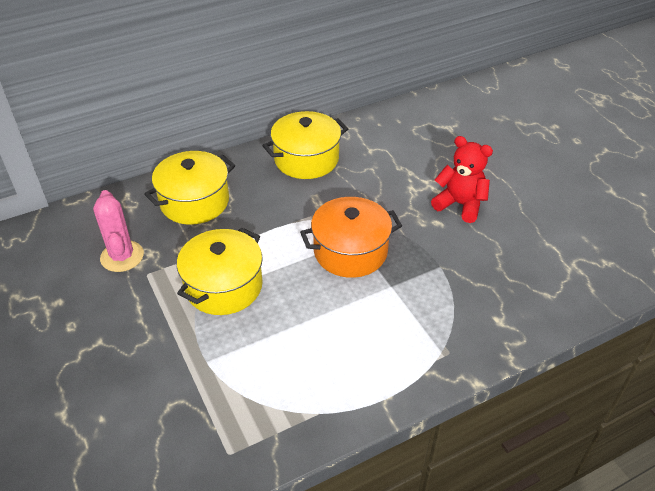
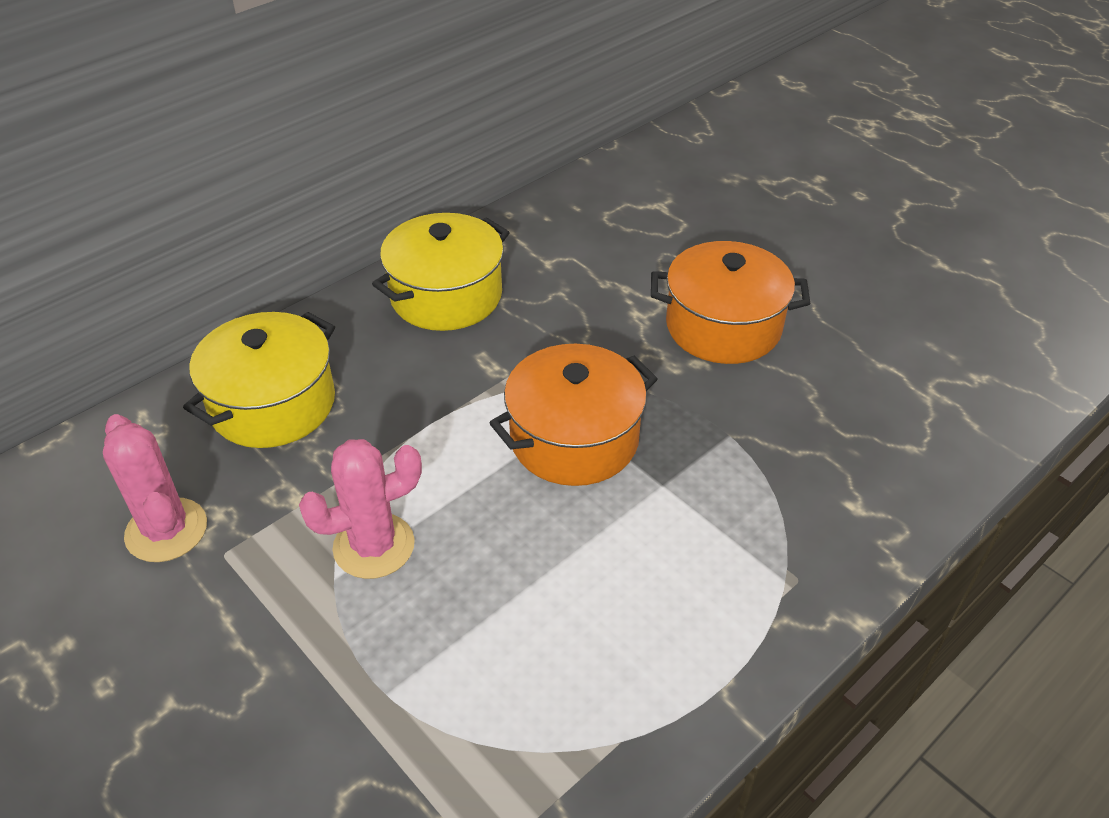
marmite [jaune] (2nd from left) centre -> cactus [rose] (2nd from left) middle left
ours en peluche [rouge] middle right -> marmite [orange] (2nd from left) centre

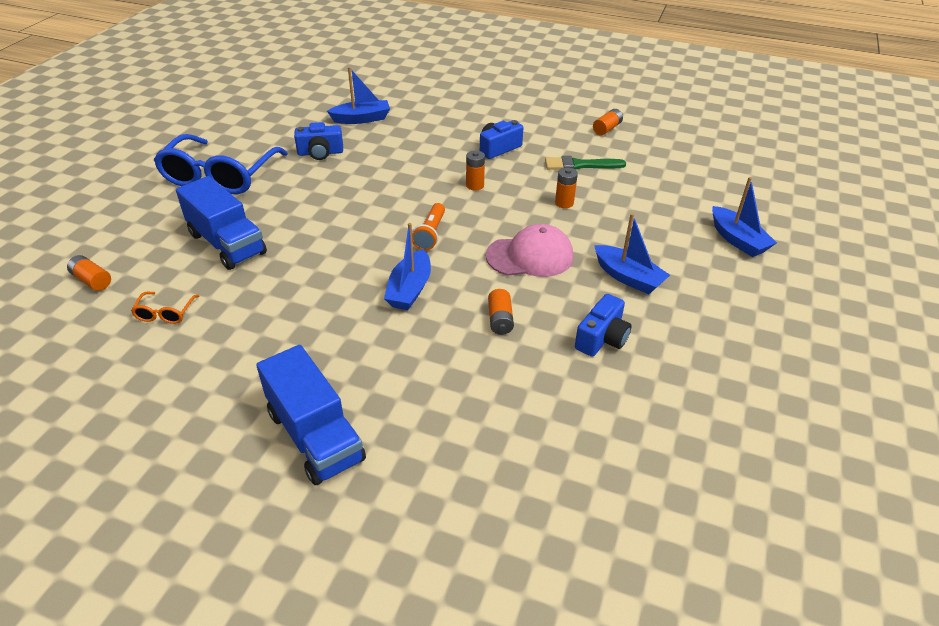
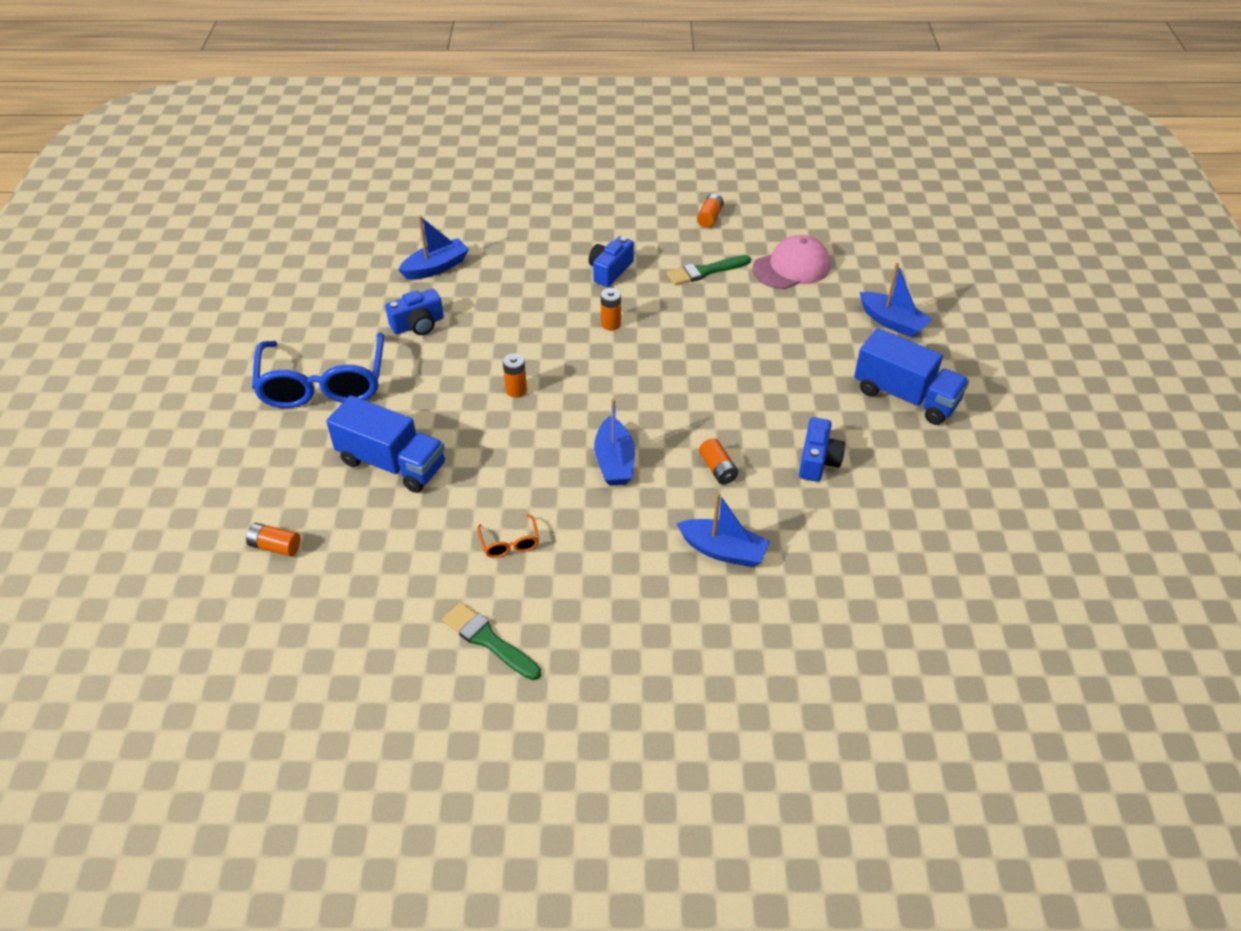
none -> pinceau [vert] (1st from left) bottom centre
lunettes [orange] middle left -> lunettes [orange] centre, moved
pile [orange] (4th from left in the first image) top centre -> pile [orange] (2nd from left) centre, moved
bateau [bleu] (3rd from left) middle right -> bateau [bleu] (3rd from left) centre, moved
casquette [rose] centre -> casquette [rose] top centre, moved
camion [bleu] (2nd from left) middle left -> camion [bleu] (2nd from left) middle right, moved
lampe de poche [orange] centre -> none

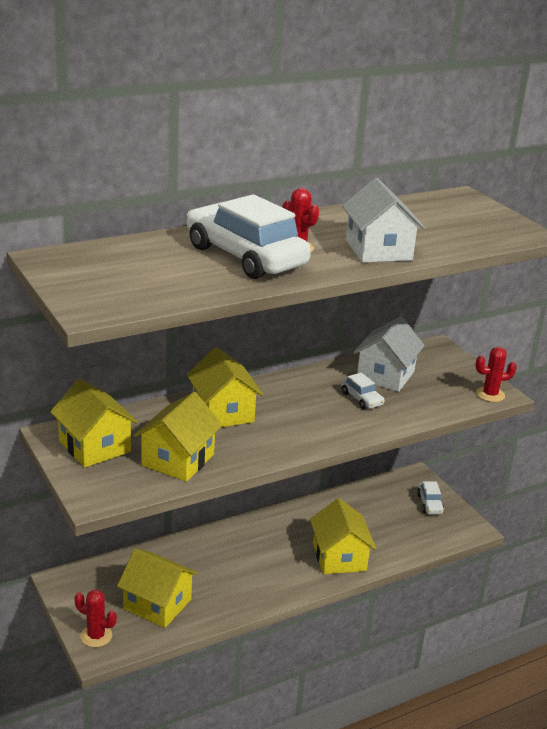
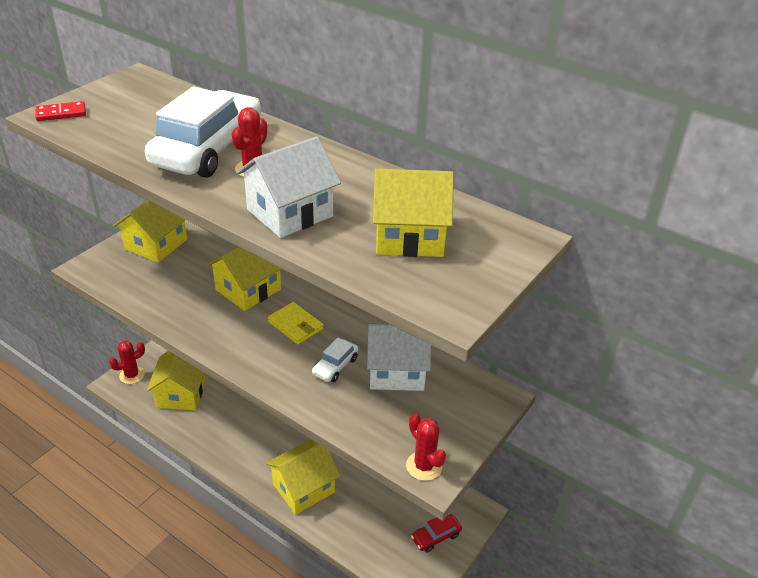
none -> domino [rouge] top left
cactus [rouge] (1st from left) bottom left -> cactus [rouge] (1st from left) middle left, 60 degrees clockwise
none -> portefeuille [jaune] centre
maison [jaune] (3rd from left in the first image) middle left -> maison [jaune] (5th from left) centre, moved
voiture [blanc] (3rd from left) bottom right -> voiture [rouge] bottom centre

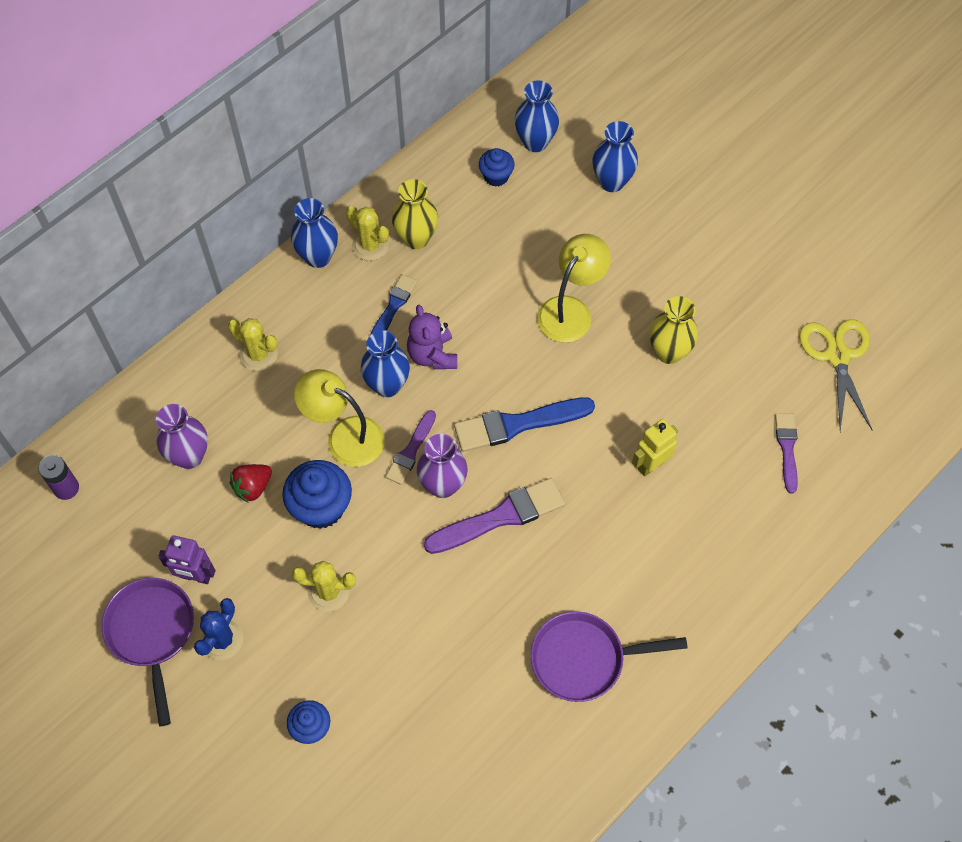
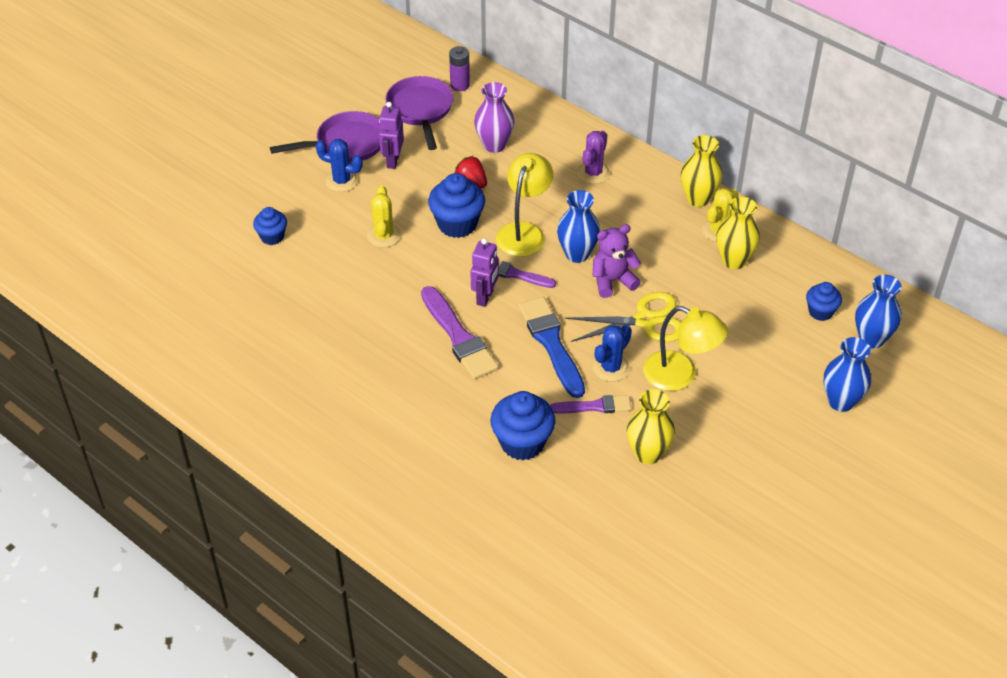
poêle [violet] (2nd from left) bottom centre -> poêle [violet] (2nd from left) top centre, moved
vase [violet] (2nd from left) centre -> robot [violet] (2nd from left) centre
robot [jaune] middle right -> muffin [bleu] (3rd from left) centre
pinceau [violet] (3rd from left) middle right -> pinceau [violet] (3rd from left) centre, moved
ciseaux [jaune] middle right -> ciseaux [jaune] centre, moved
cactus [jaune] (1st from left) middle left -> cactus [violet] top centre
none -> cactus [bleu] (2nd from left) centre
vase [bleu] (1st from left) top left -> vase [jaune] (2nd from left) top right
pinceau [bleu] (1st from left) centre -> none

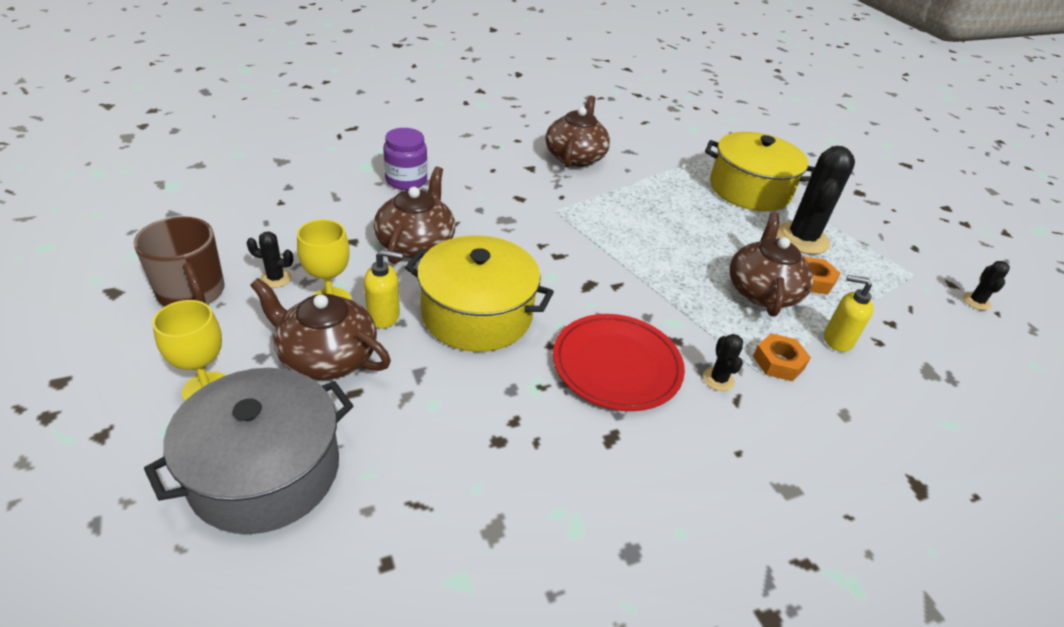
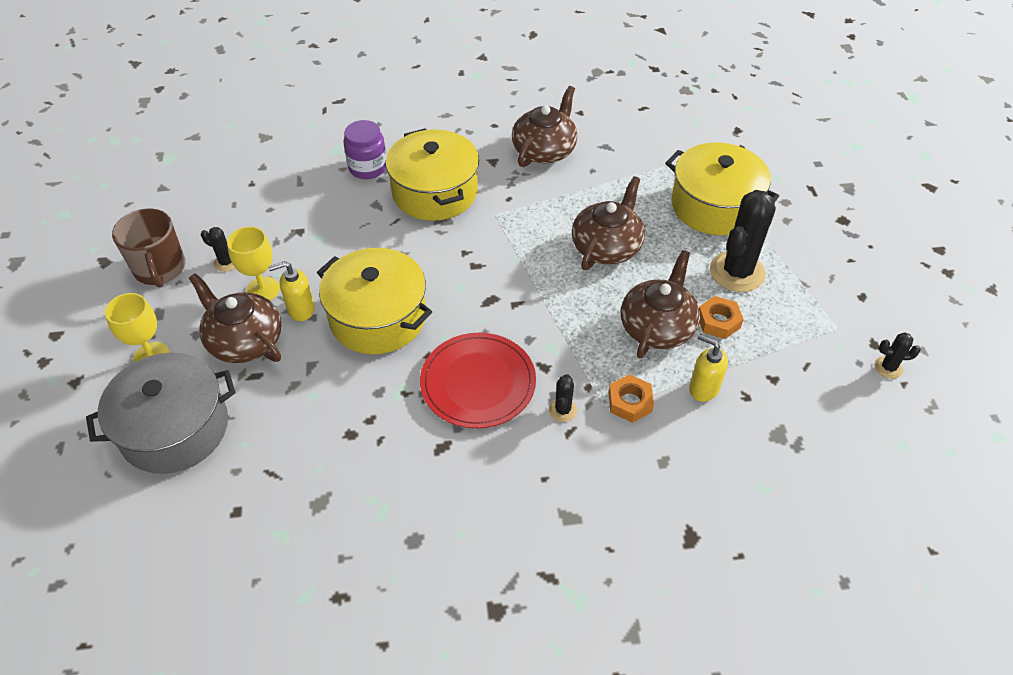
distributeur de savon [jaune] (1st from left) centre -> distributeur de savon [jaune] (1st from left) middle left, 150 degrees clockwise
none -> marmite [jaune] (2nd from left) top centre
théière [marron] (2nd from left in the first image) centre -> théière [marron] (3rd from left) top centre, moved
cactus [noir] (4th from left) middle right, 60 degrees clockwise

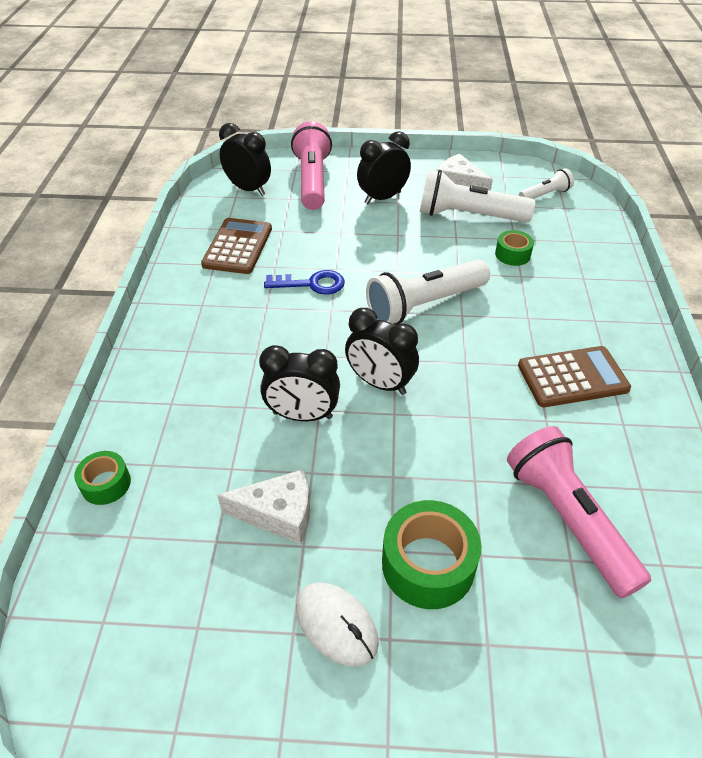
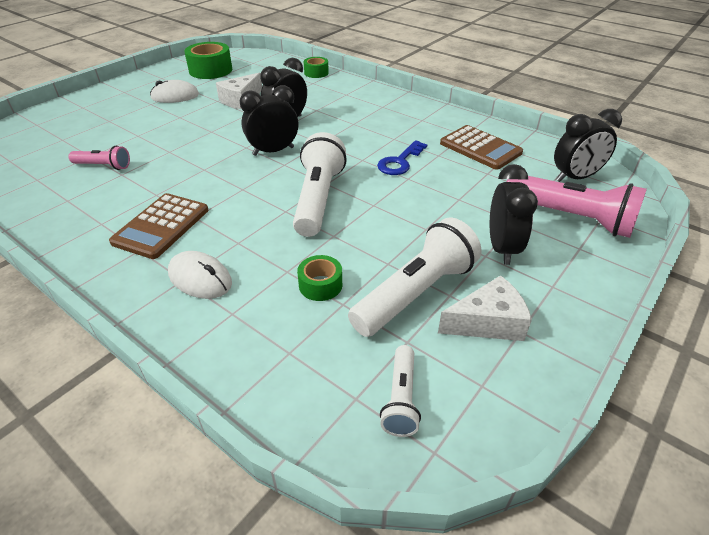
lampe de poche [rose] (2nd from left in the first image) bottom right -> lampe de poche [rose] (1st from left) top left, x0.53
none -> souris [blanc] (2nd from left) middle left
ruban adhésif [vert] (2nd from left in the first image) bottom centre -> ruban adhésif [vert] (1st from left) top left, moved

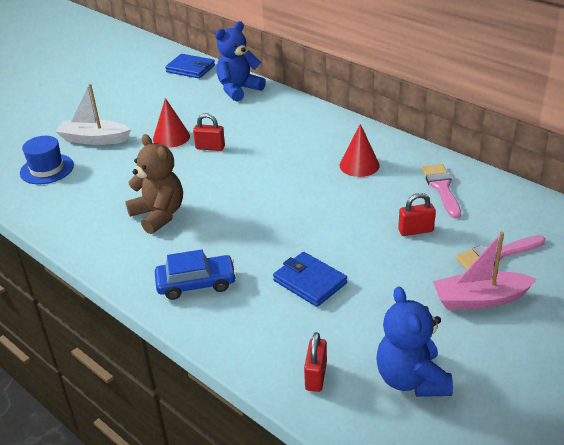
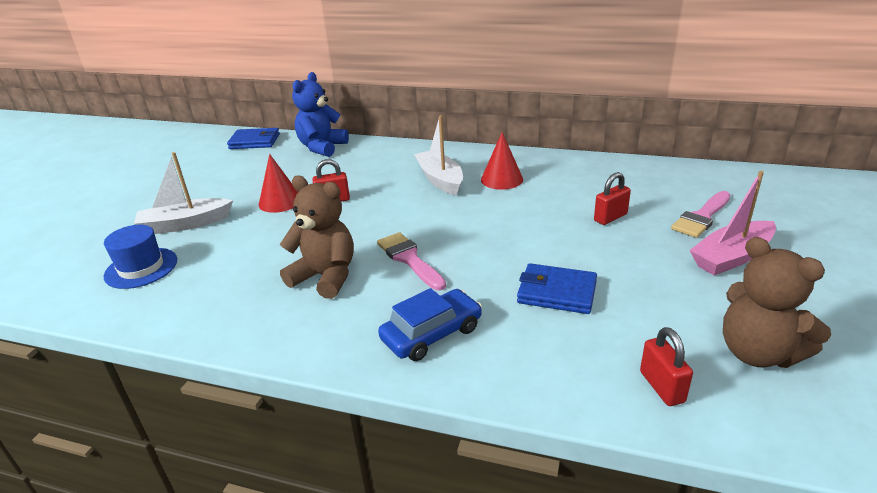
pinceau [rose] (1st from left) middle right -> pinceau [rose] (1st from left) centre, moved
none -> bateau [blanc] (2nd from left) top centre
ours en peluche [bleu] (2nd from left) bottom right -> ours en peluche [marron] (2nd from left) middle right

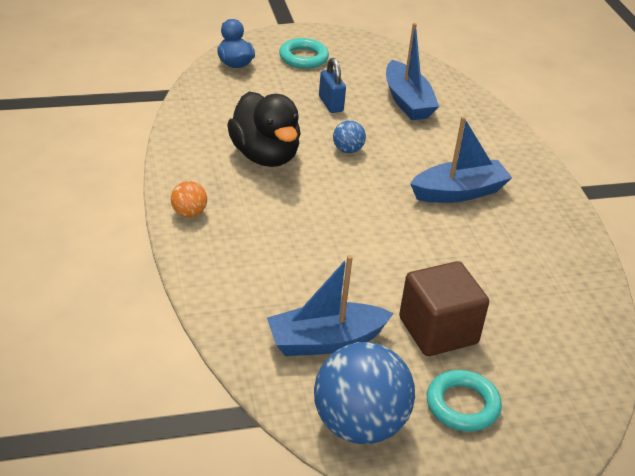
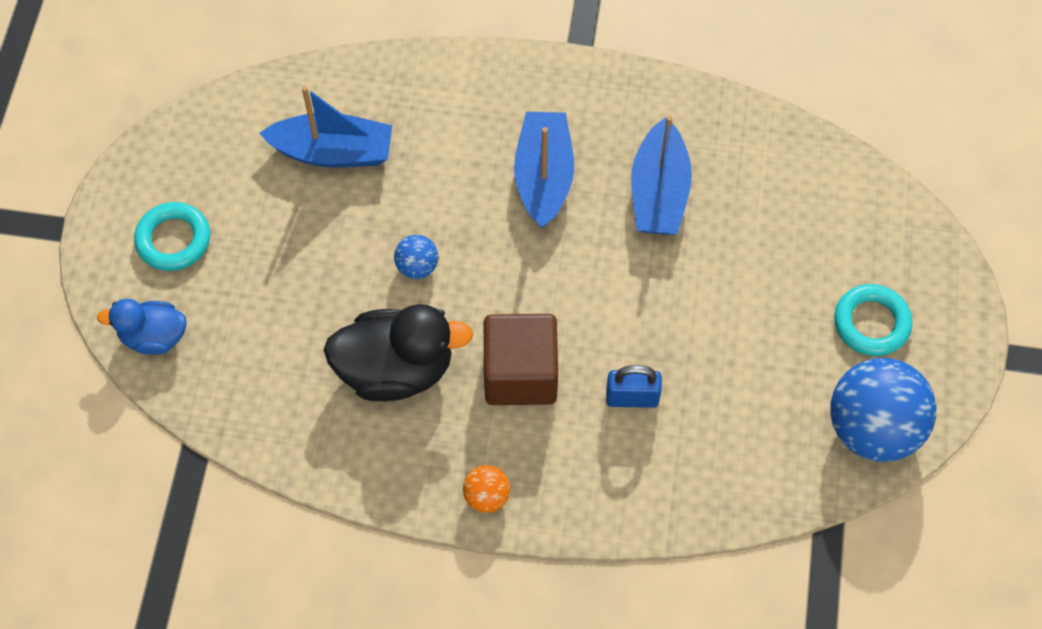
cube [marron] middle right -> cube [marron] centre, moved
cadenas [bleu] top centre -> cadenas [bleu] centre, moved
bateau [bleu] (1st from left in the first image) centre -> bateau [bleu] (3rd from left) top centre, moved

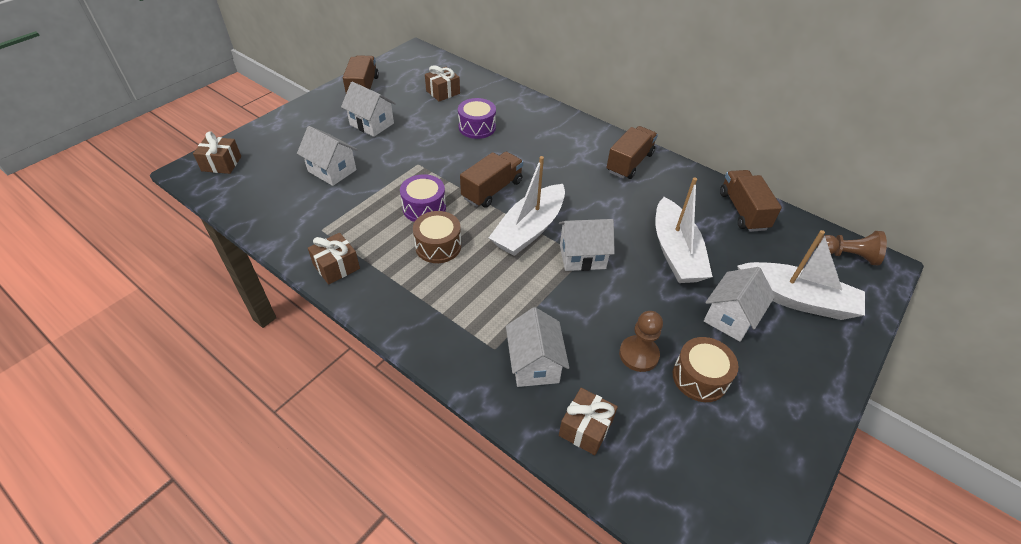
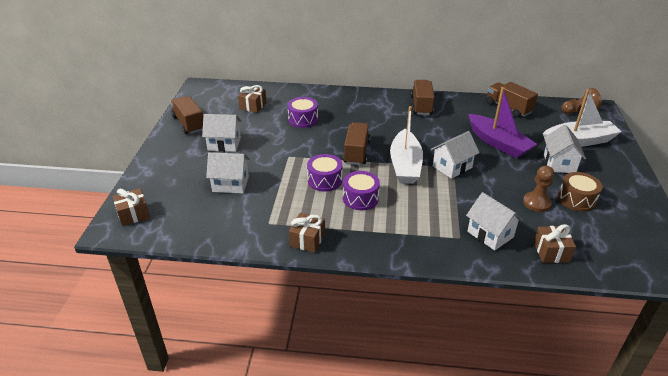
tambour [marron] (1st from left) centre -> tambour [violet] (3rd from left) centre
bateau [blanc] (2nd from left) middle right -> bateau [violet] top right

